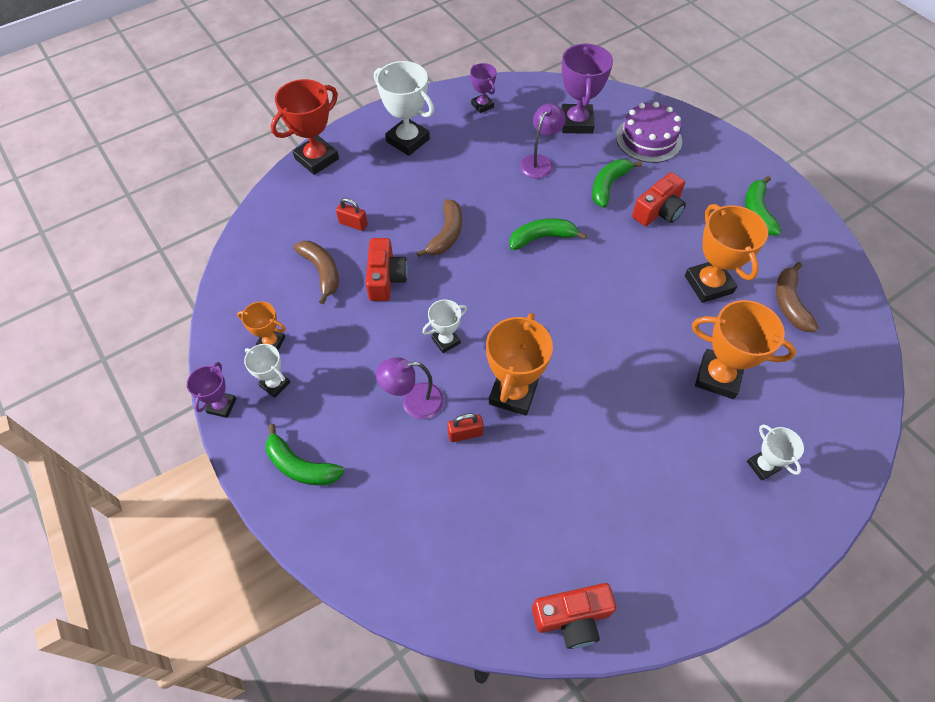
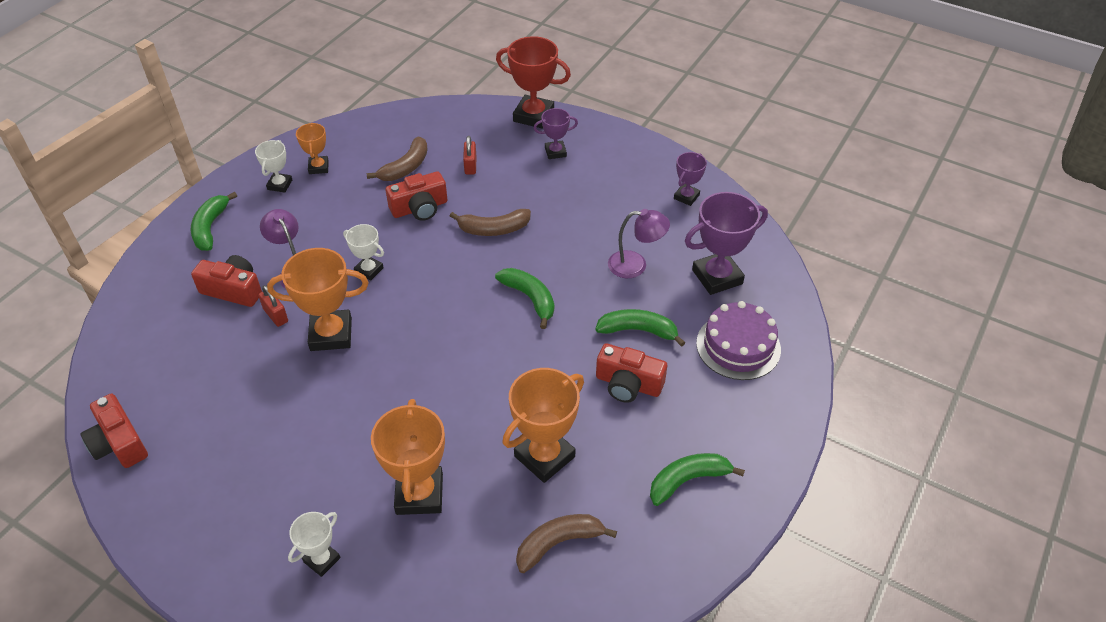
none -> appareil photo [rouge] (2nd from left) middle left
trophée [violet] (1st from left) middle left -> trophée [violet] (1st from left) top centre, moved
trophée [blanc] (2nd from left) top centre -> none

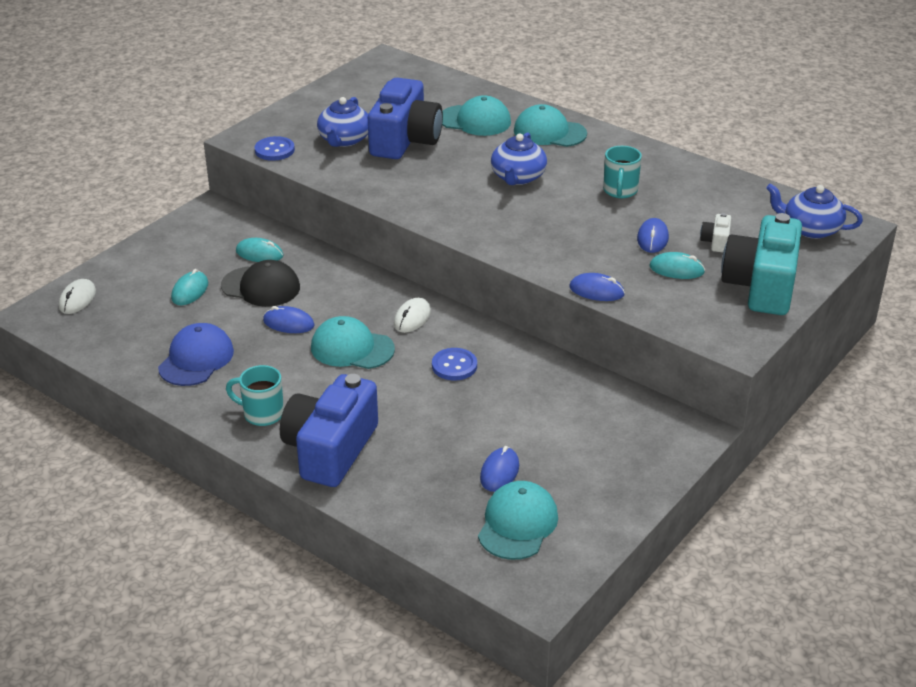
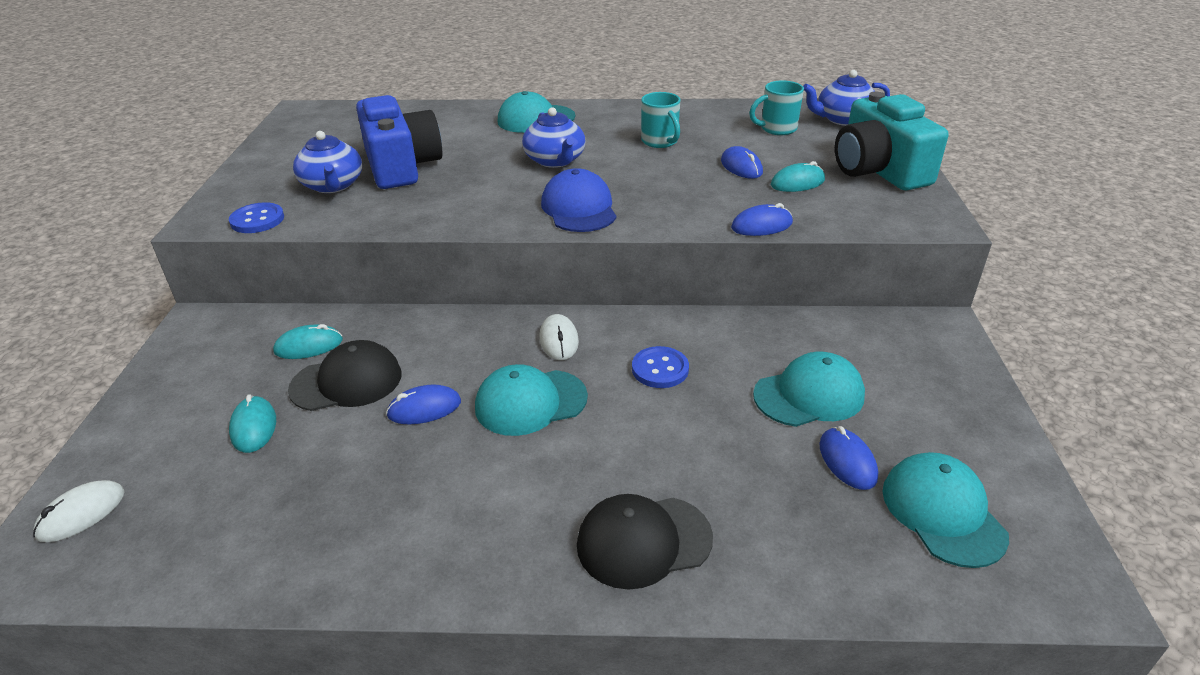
souris [blanc] (1st from left) middle left -> souris [blanc] (1st from left) bottom left, 60 degrees clockwise
casquette [bleu] middle left -> casquette [bleu] top centre, moved
appareil photo [bleu] (1st from left) centre -> casquette [noir] (2nd from left) bottom centre
tasse [turquoise] (1st from left in the first image) middle left -> tasse [turquoise] (2nd from left) top centre, moved
casquette [turquoise] (2nd from left in the first image) top centre -> casquette [turquoise] (3rd from left) middle right, moved
appareil photo [blanc] middle right -> none

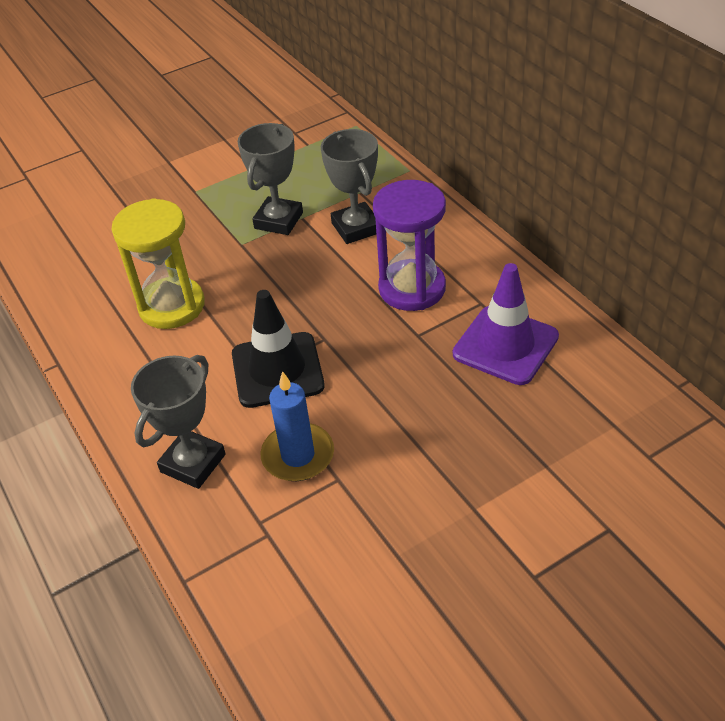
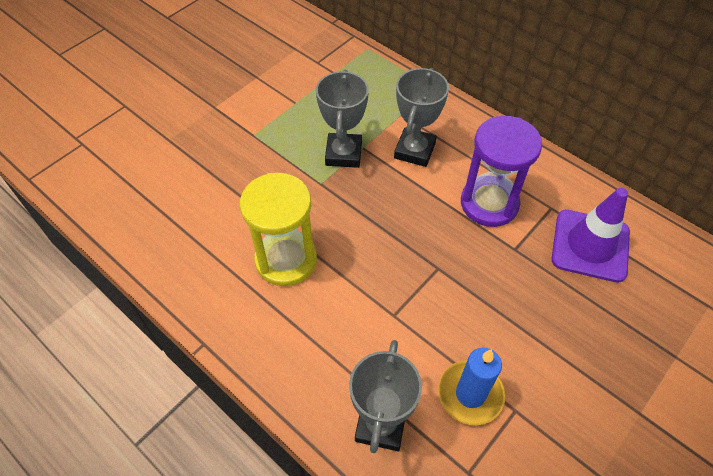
trophée [gris] (3rd from left) top centre, 60 degrees clockwise
cône de chantier [noir] centre -> none

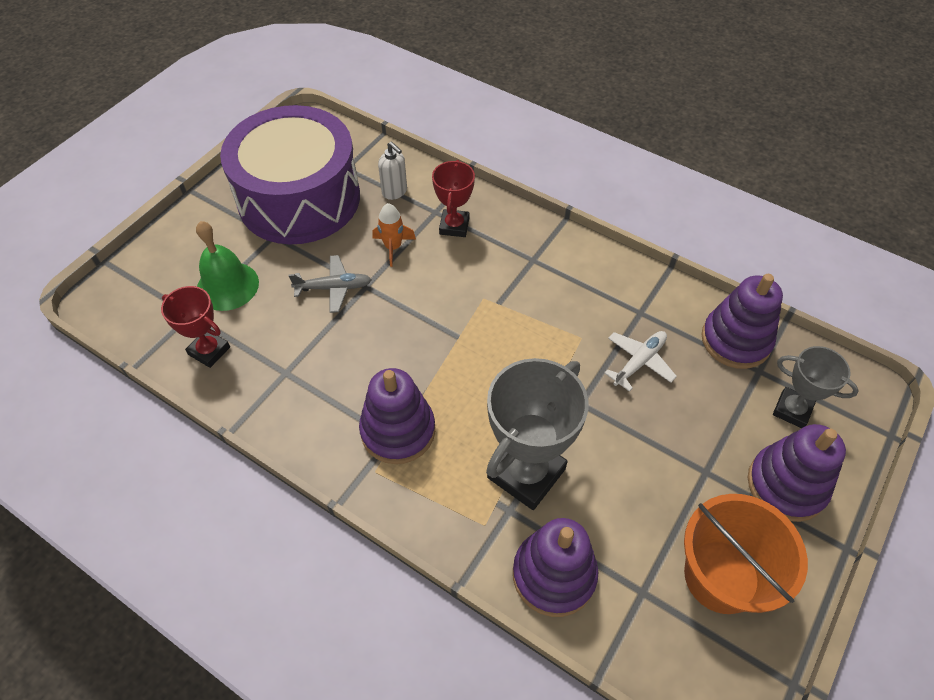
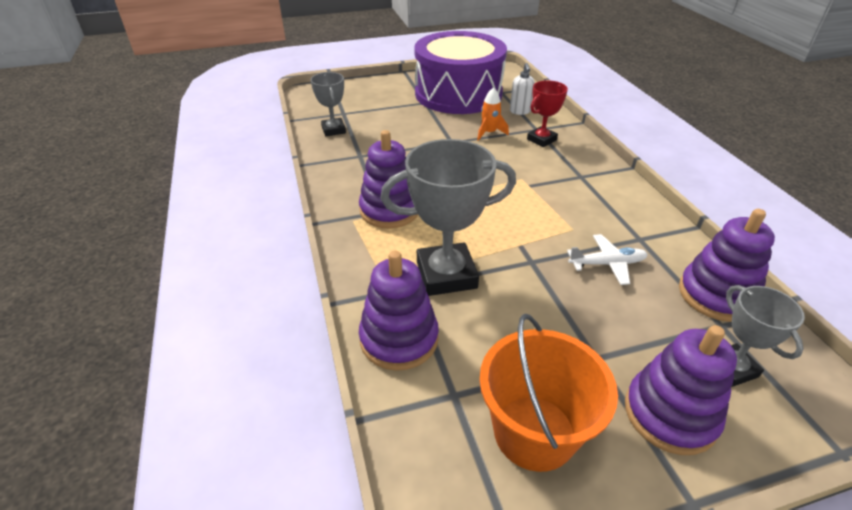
trophée [rouge] (1st from left) middle left -> trophée [gris] (1st from left) top centre
cloche [vert] middle left -> none
avion [gris] centre -> none

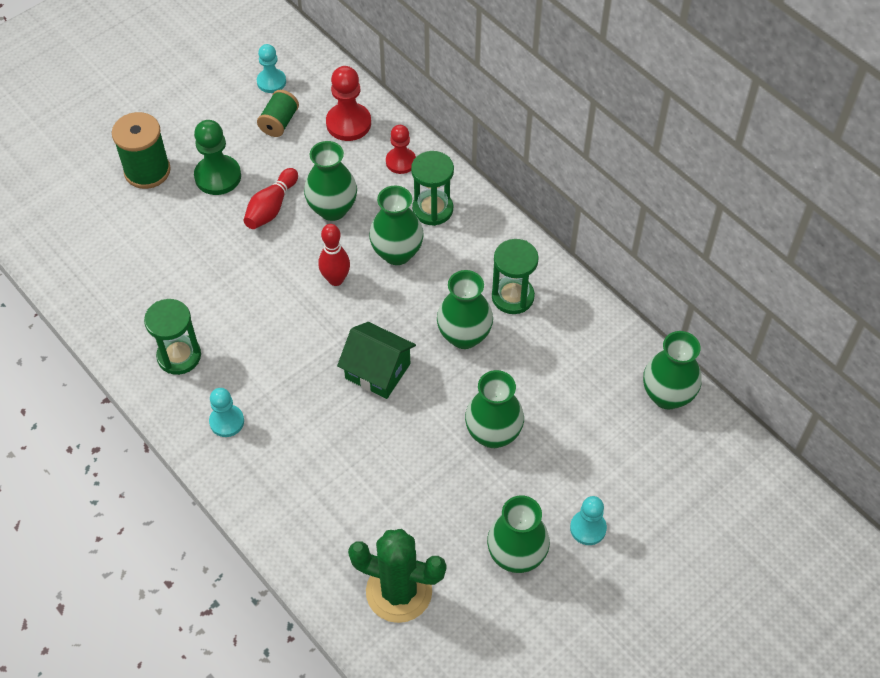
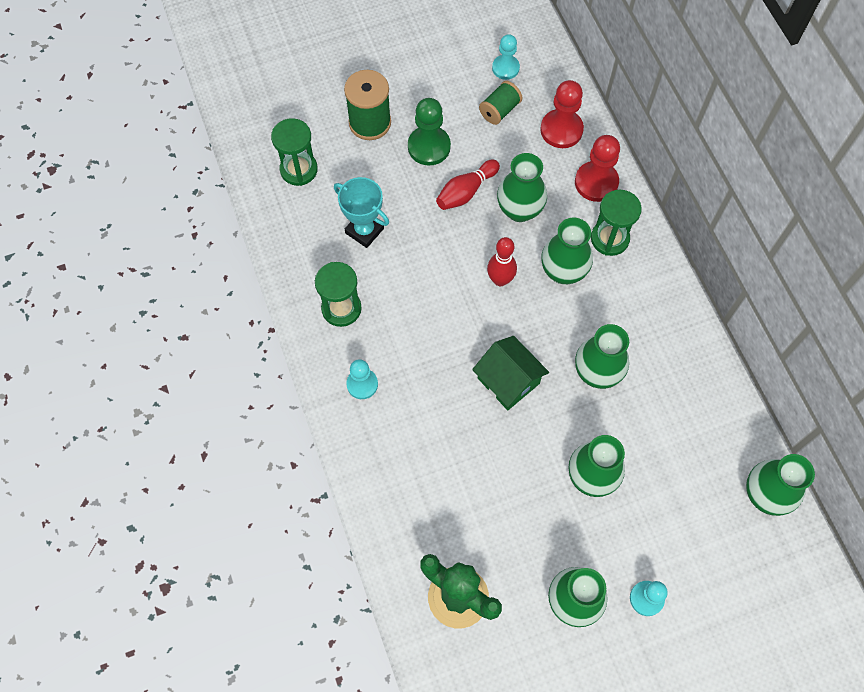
sablier [vert] (3rd from left in the first image) centre -> sablier [vert] (1st from left) top centre, moved
none -> trophée [turquoise] top centre
pion [rouge] (2nd from left) top centre -> pion [rouge] (2nd from left) top right, x1.51

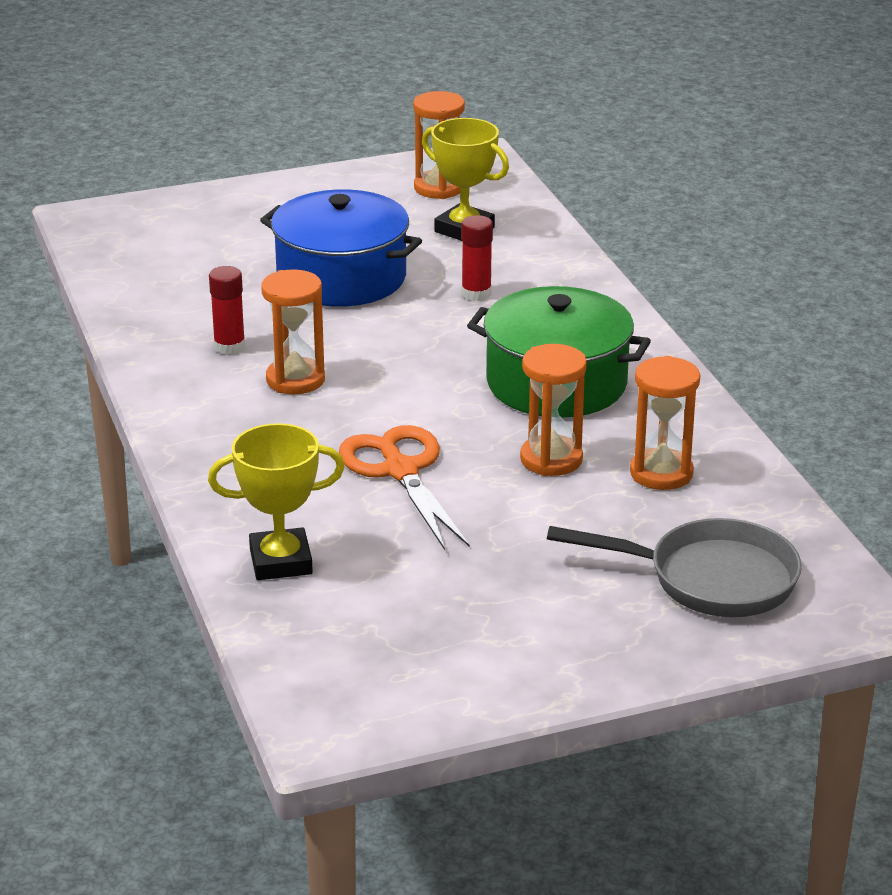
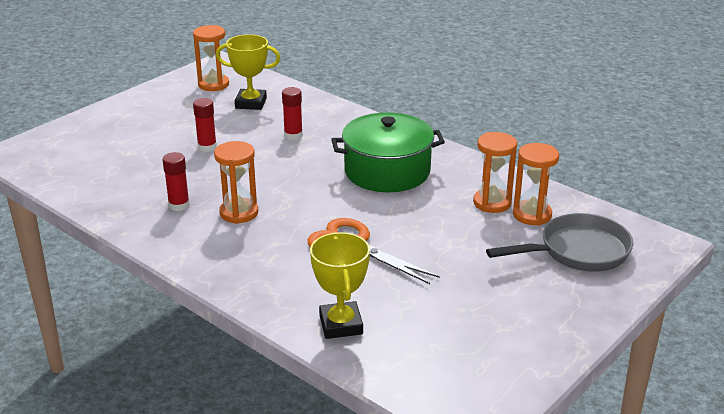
marmite [bleu] top centre -> bâton de colle [rouge] (2nd from left) top left
trophée [jaune] (1st from left in the first image) middle left -> trophée [jaune] (2nd from left) bottom centre, 60 degrees counterclockwise
sablier [orange] (3rd from left in the first image) centre -> sablier [orange] (4th from left) middle right, moved

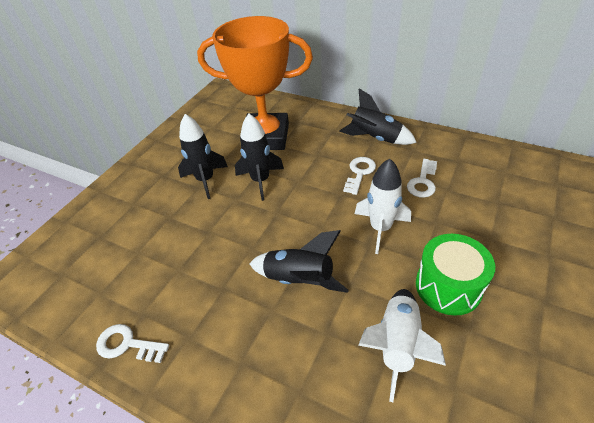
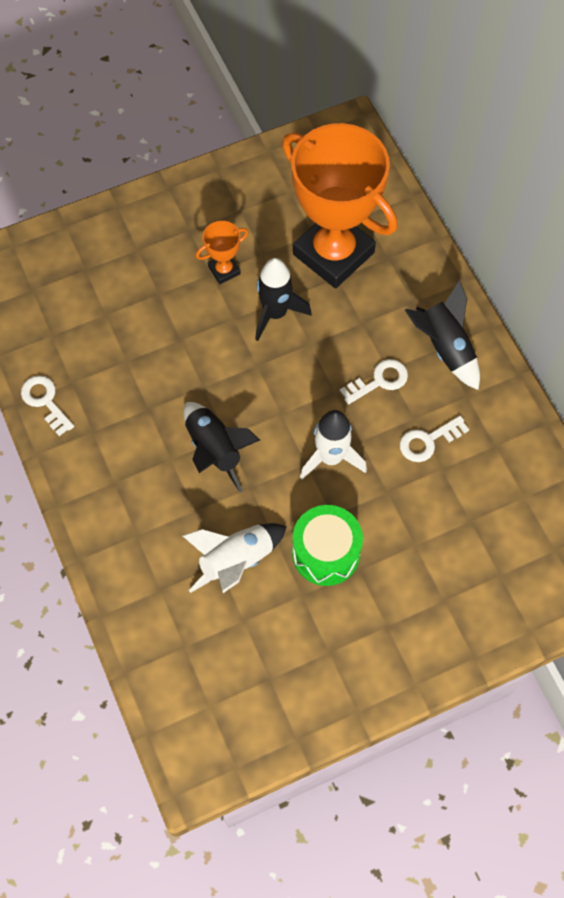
fusée [noir] (1st from left) centre -> trophée [orange] (1st from left) top centre

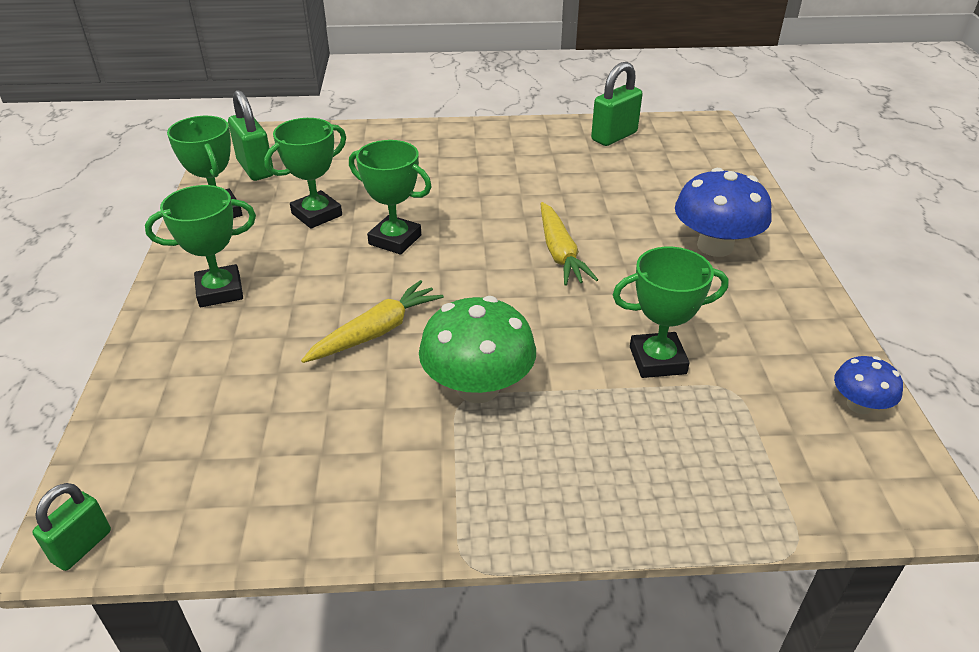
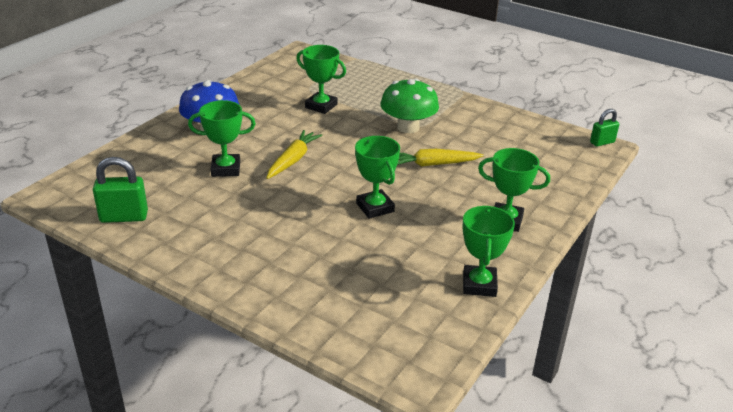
trophée [vert] (3rd from left in the first image) top left -> trophée [vert] (1st from left) middle left, moved
cadenas [vert] (2nd from left) top left -> none
champignon [bleu] (2nd from left) middle right -> none

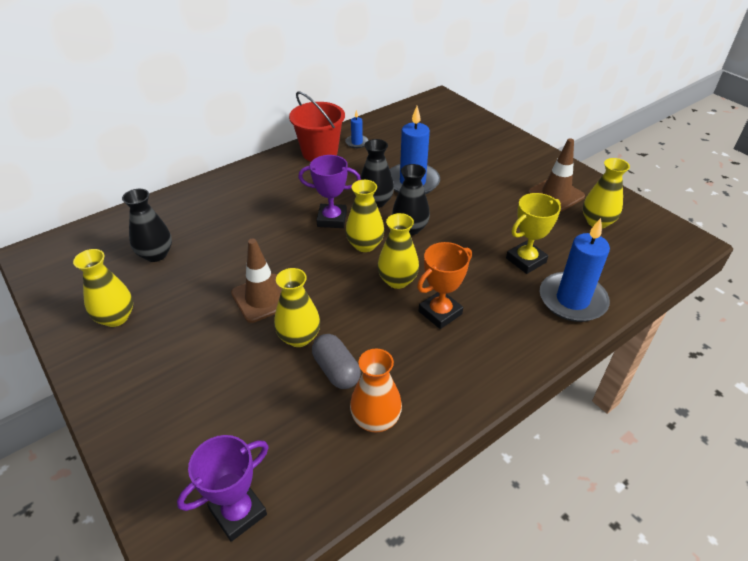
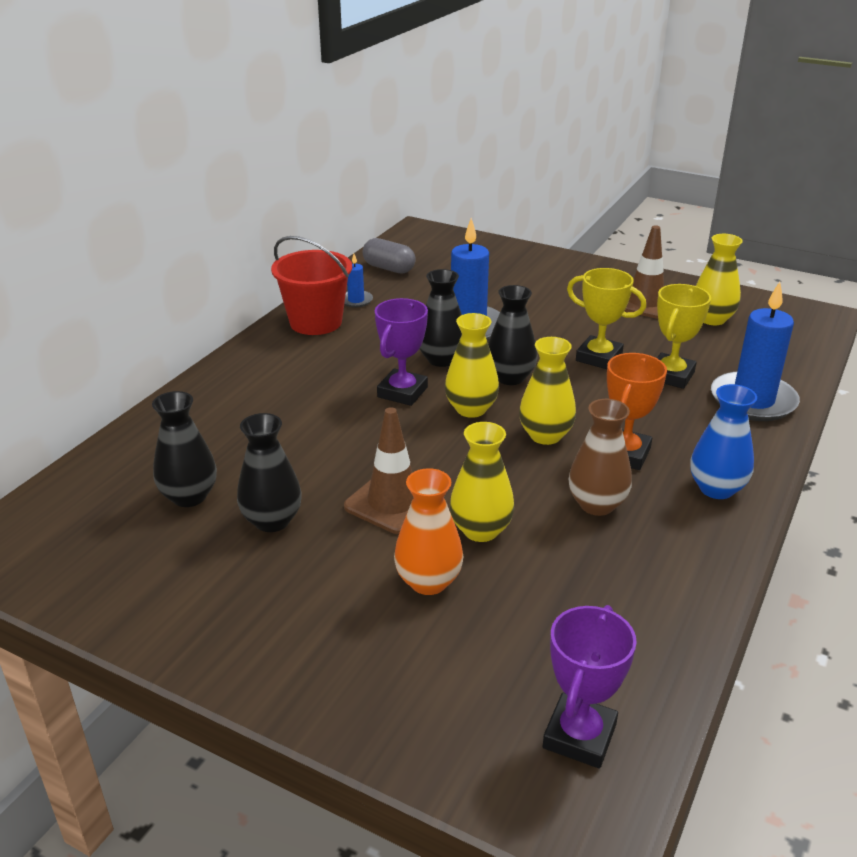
none -> vase [noir] (2nd from left) middle left
gélule [gris] centre -> gélule [gris] top centre, moved
trophée [violet] (2nd from left in the first image) centre -> trophée [violet] (1st from left) centre, 45 degrees counterclockwise
vase [orange] bottom centre -> vase [orange] centre, moved
none -> trophée [jaune] (1st from left) middle right
none -> vase [marron] middle right
none -> vase [bleu] middle right
vase [jaune] (1st from left) middle left -> none

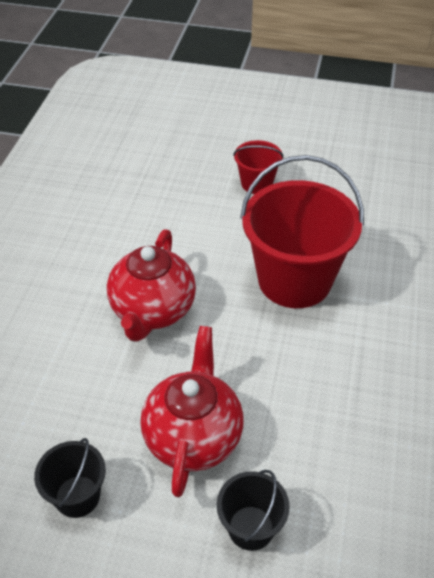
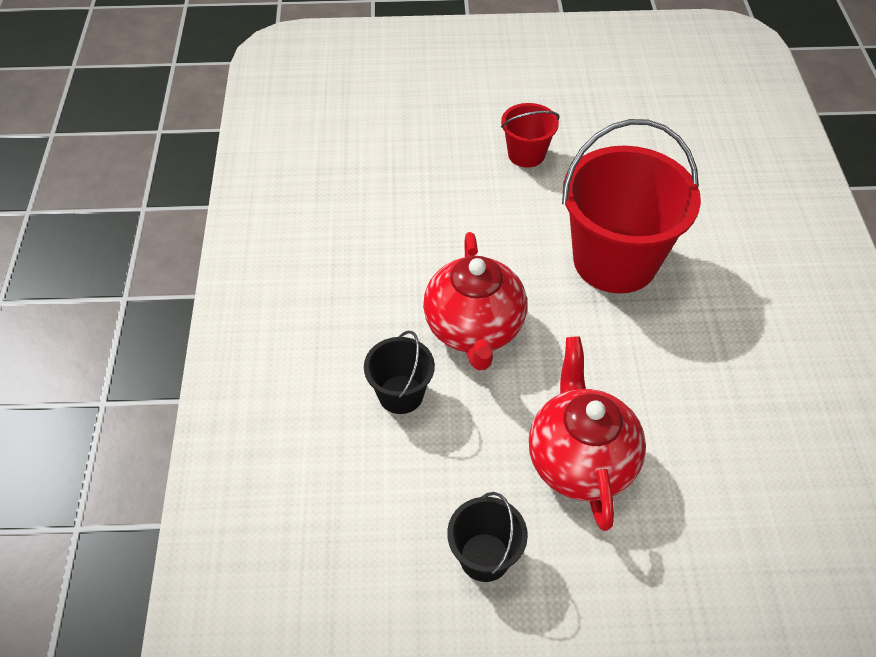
seau [noir] (2nd from left in the first image) bottom centre -> seau [noir] (1st from left) centre, moved

